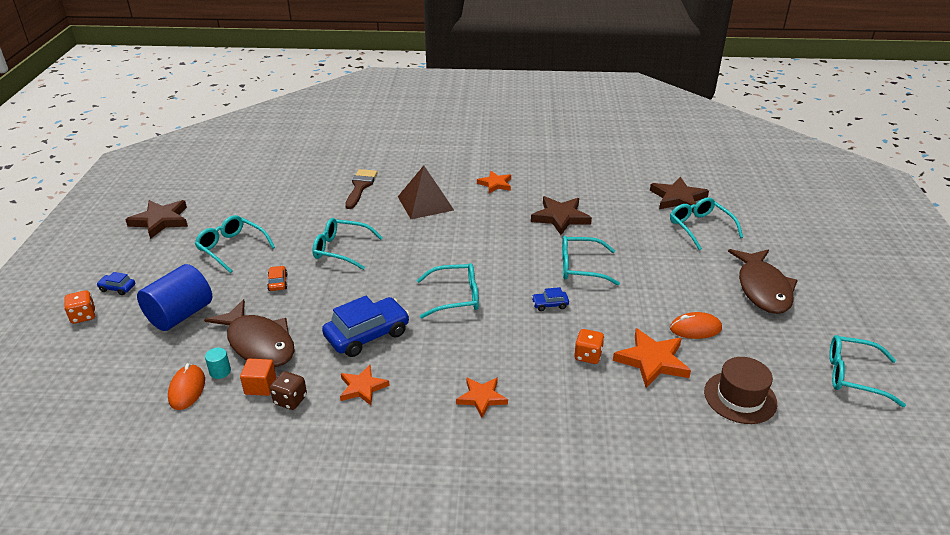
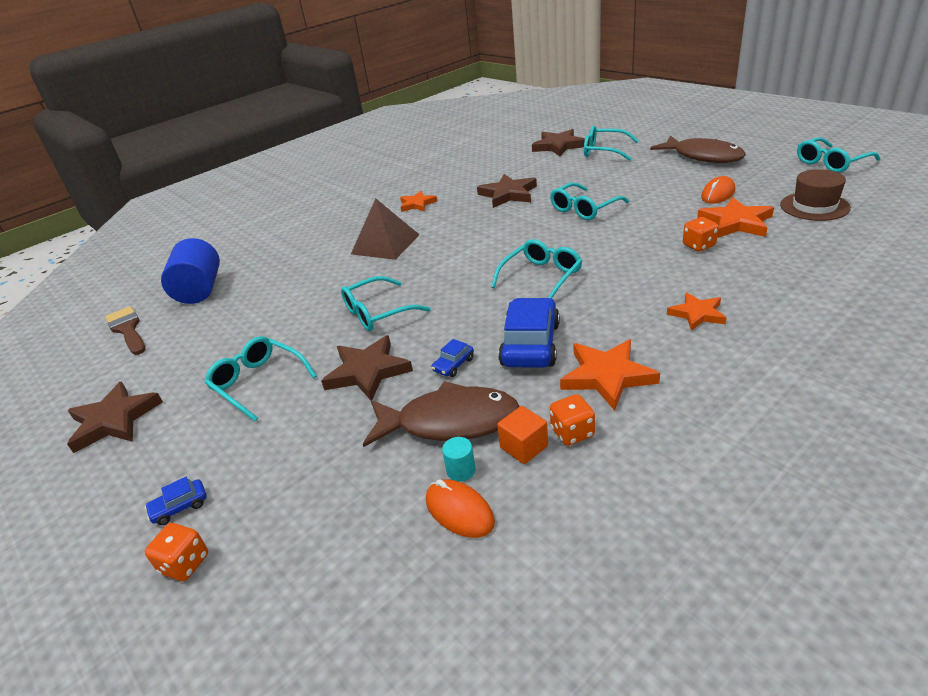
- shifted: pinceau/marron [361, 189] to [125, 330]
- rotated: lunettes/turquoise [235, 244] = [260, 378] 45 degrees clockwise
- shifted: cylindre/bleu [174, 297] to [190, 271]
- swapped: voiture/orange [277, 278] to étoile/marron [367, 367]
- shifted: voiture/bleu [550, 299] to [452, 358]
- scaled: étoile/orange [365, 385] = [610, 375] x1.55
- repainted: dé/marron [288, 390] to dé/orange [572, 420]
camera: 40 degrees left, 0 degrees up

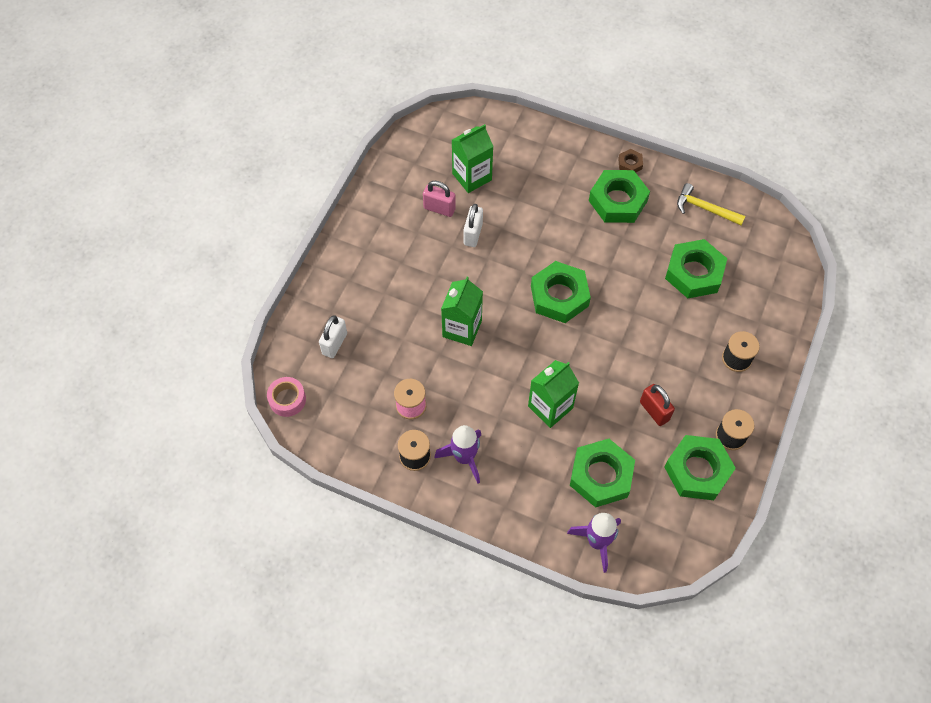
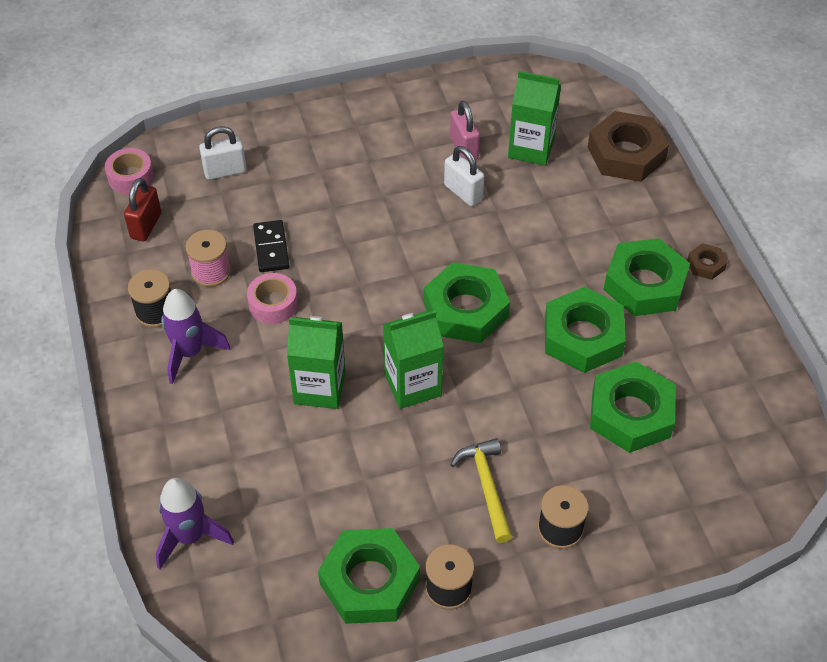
- shifted: marteau/jaune [711, 204] to [481, 490]
- rotated: cadenas/blanc [473, 225] = [464, 176] 75 degrees clockwise
- shifted: brique de lait/vert [462, 311] to [413, 360]
- shifted: cadenas/rouge [657, 405] to [142, 209]
- shifted: écrou/vert [602, 473] to [585, 330]
- new: écrou/marron [628, 146]
- new: domino/noir [271, 246]
- new: ruban adhésif/rose [272, 298]
camera: 50 degrees right, 10 degrees down

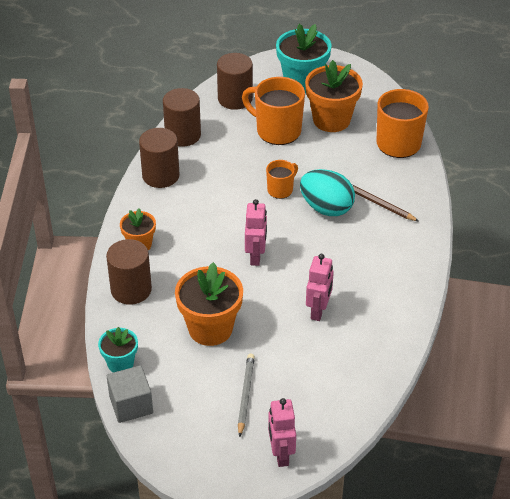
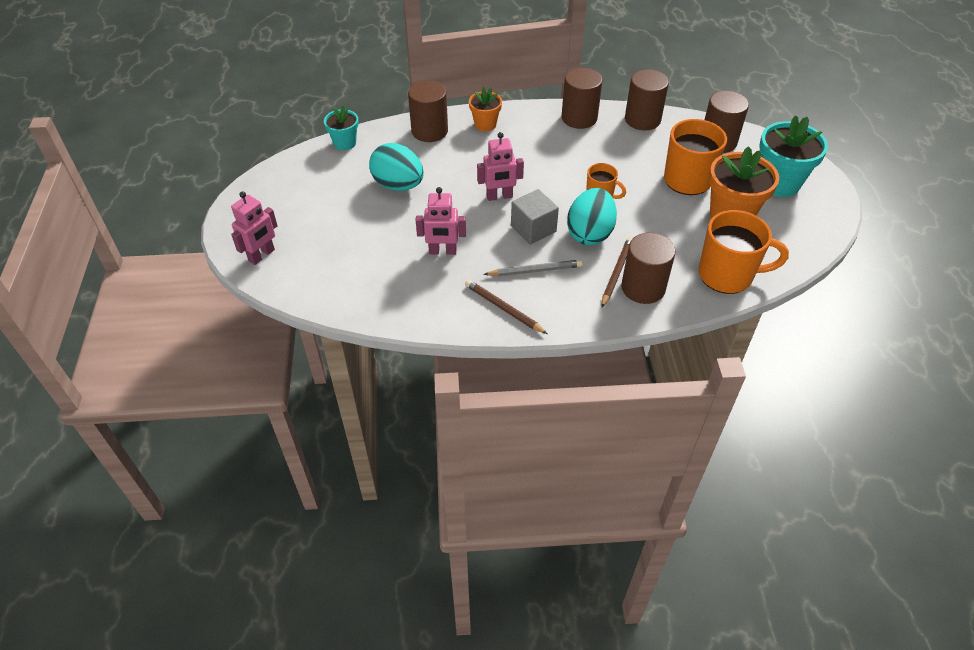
- swapped: pot de fleurs/orange [209, 304] to œuf/turquoise [396, 167]
- shifted: crayon/gris [246, 395] to [533, 268]
- shifted: cube/gris [130, 394] to [535, 217]
- rotated: robot/rose [282, 432] = [254, 228] 150 degrees clockwise
- new: cylindre/marron [648, 268]
- new: crayon/marron [506, 307]
camera: 75 degrees right, 5 degrees up

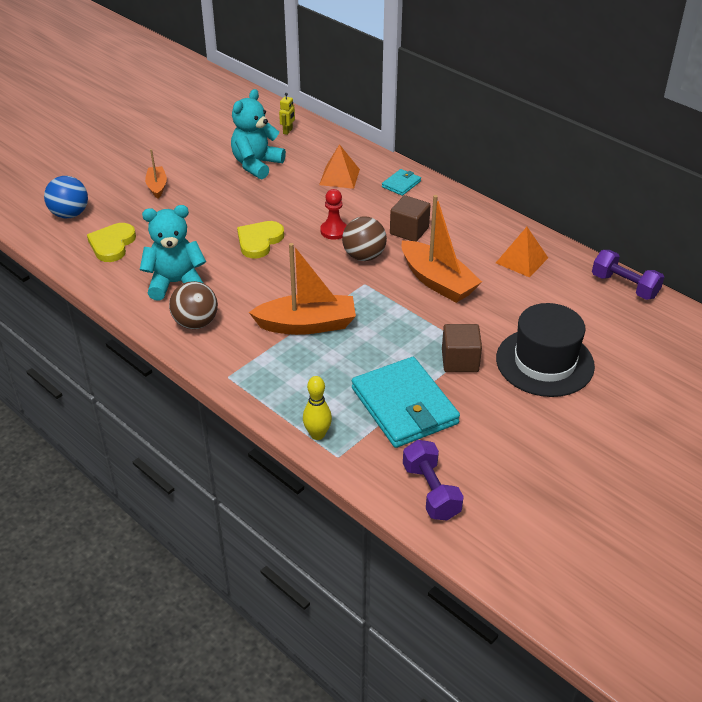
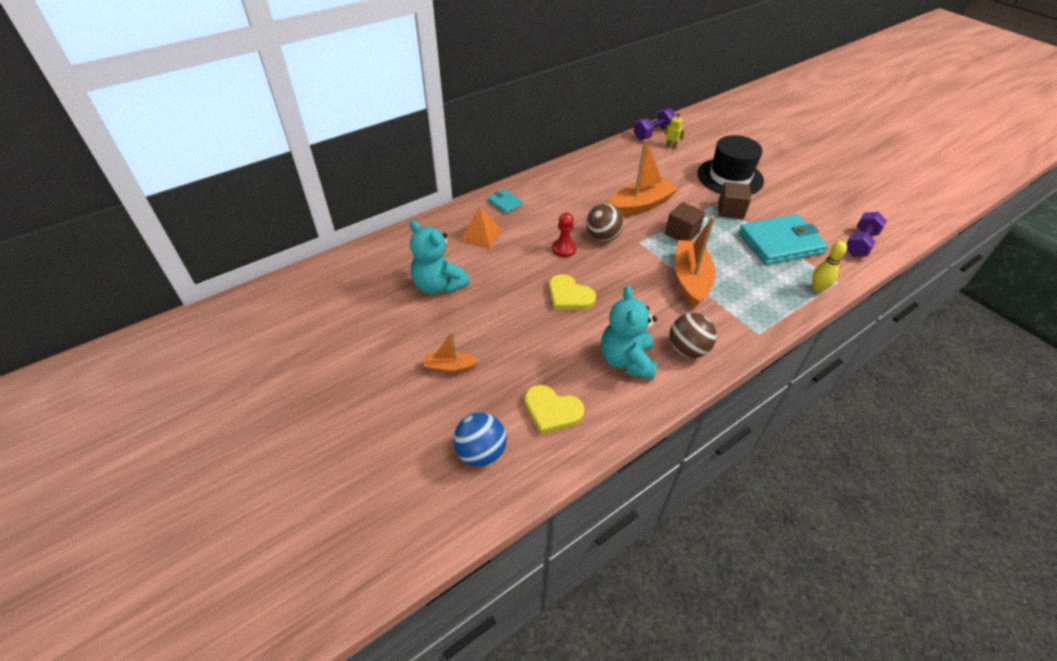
- shifted: robot/jaune [287, 114] to [675, 131]
- shifted: cube/marron [410, 218] to [685, 221]
- gone: pyramide/orange [522, 252]
- rotated: haltère/violet [433, 480] = [866, 234] 45 degrees counterclockwise
camera: 80 degrees left, 5 degrees up

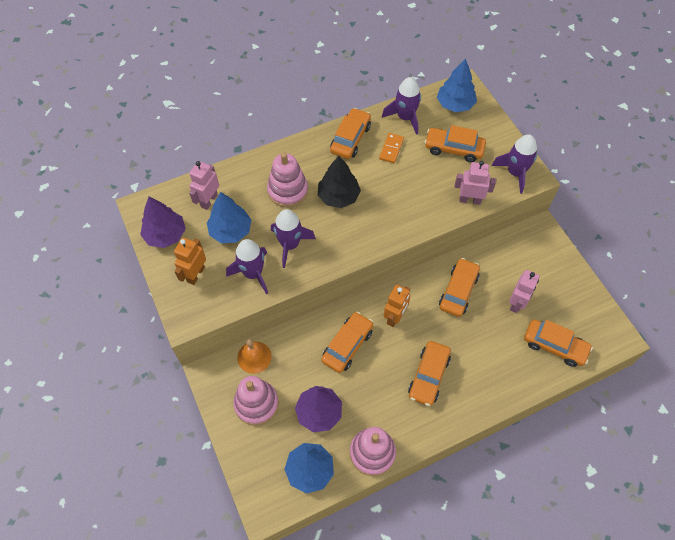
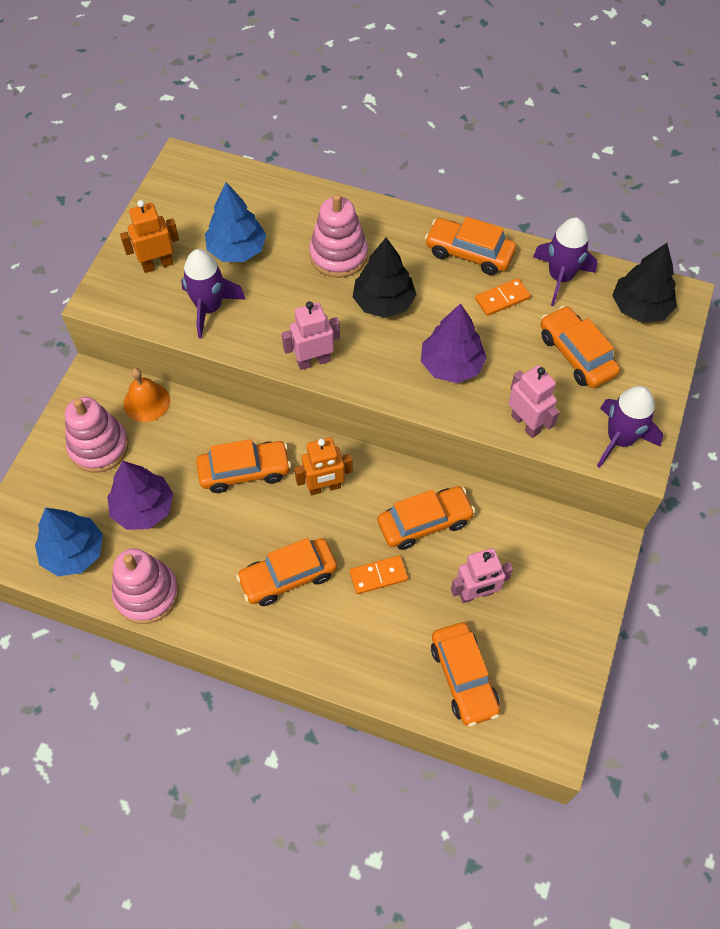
- repainted: arbre/bleu [457, 85] to arbre/noir [644, 283]
- rotated: voiture/orange [350, 133] = [470, 245] 135 degrees counterclockwise
- shifted: robot/rose [204, 185] to [311, 335]
- shifted: arbre/violet [163, 222] to [454, 343]
- gone: fusée/violet [293, 238]
- new: domino/orange [379, 574]
camera: 45 degrees right, 0 degrees up

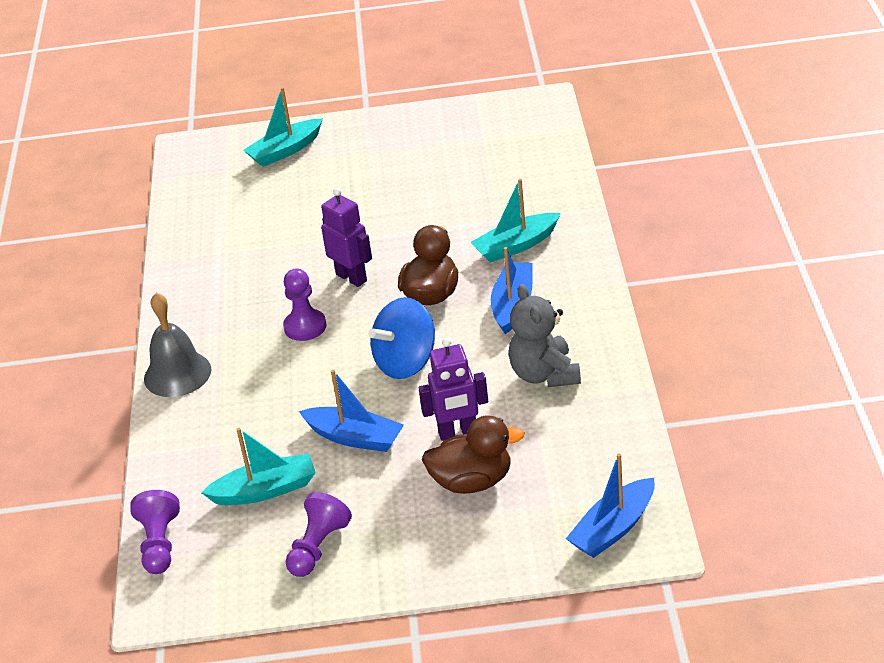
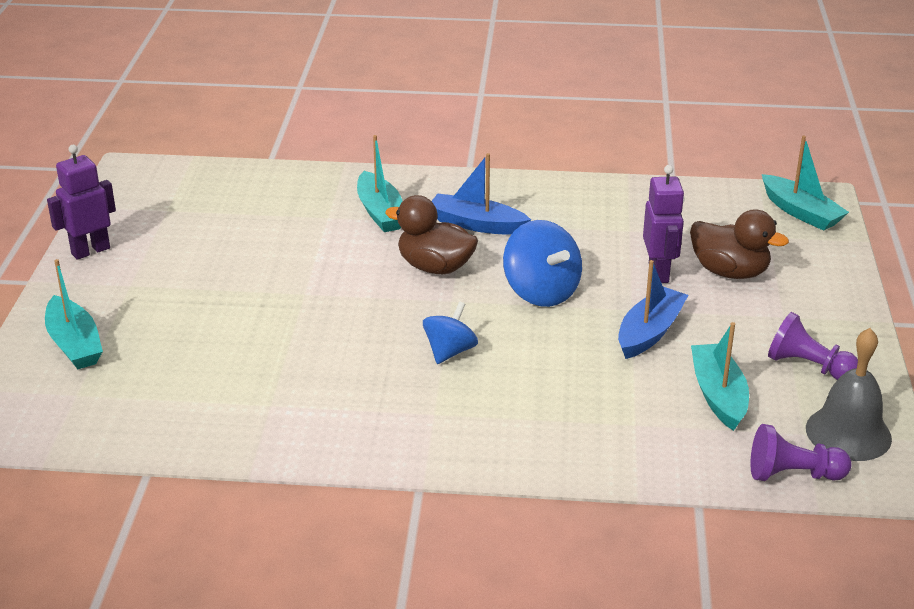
- shifted: robot/violet [346, 237] to [81, 202]
- swapped: pion/violet [304, 305] to toupie/bleu [450, 333]
- gone: ours en peluche/gris [545, 335]
- shifted: cloche/gris [177, 345] to [849, 394]
- rotated: canard/marron [473, 454] = [739, 244] 120 degrees clockwise
- repainted: bateau/bleu [610, 505] to bateau/turquoise [805, 183]
camera: 85 degrees left, 5 degrees down

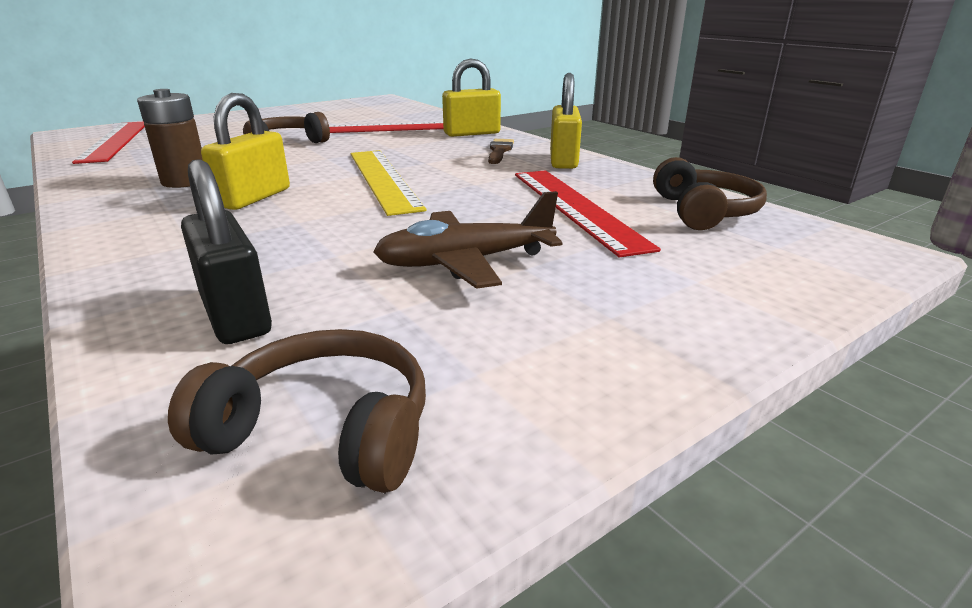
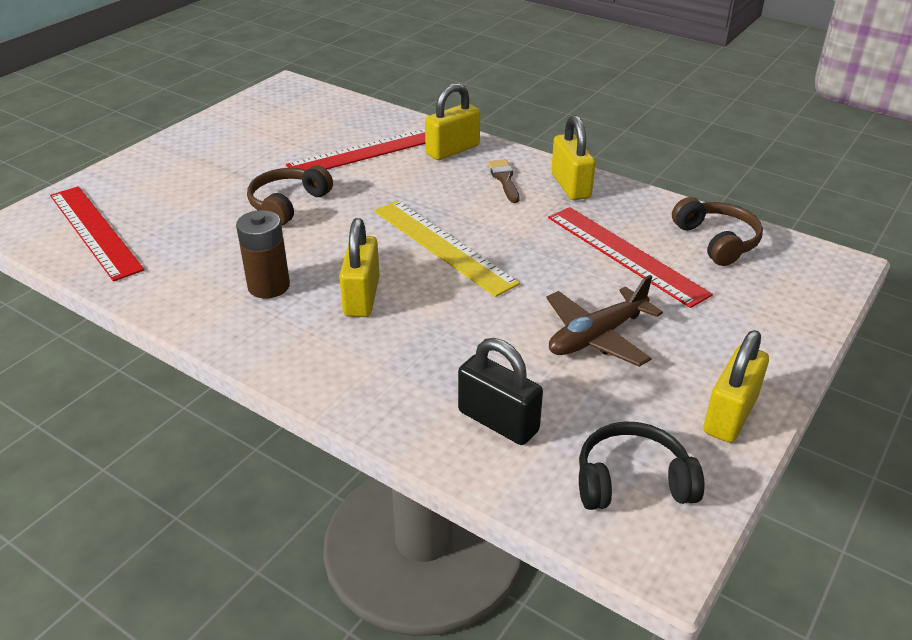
- repainted: casque audio/marron [297, 411] to casque audio/noir [642, 465]
- new: cadenas/jaune [736, 386]
camera: 20 degrees left, 10 degrees up

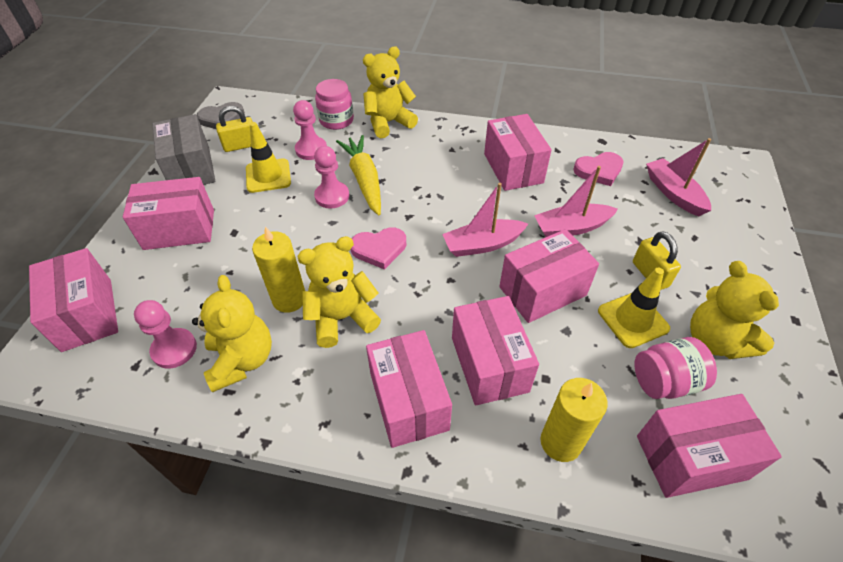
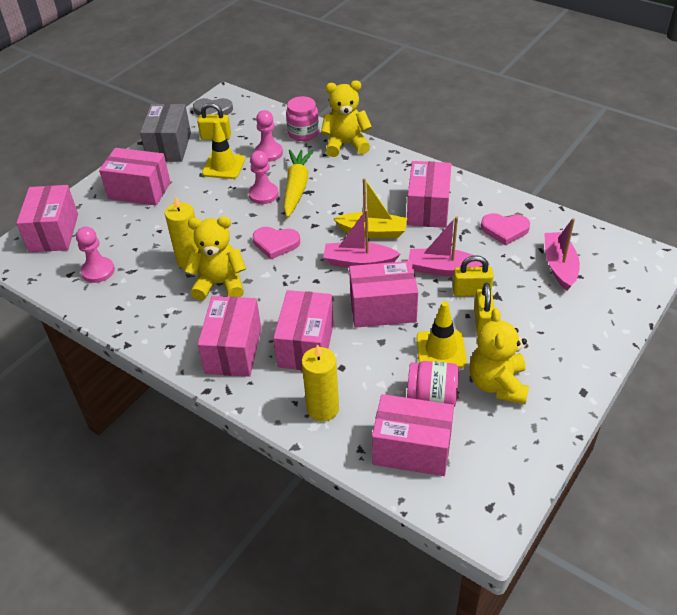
- gone: ours en peluche/jaune [232, 333]
- new: bateau/jaune [370, 208]
- new: cadenas/jaune [473, 276]
camera: 25 degrees right, 5 degrees down

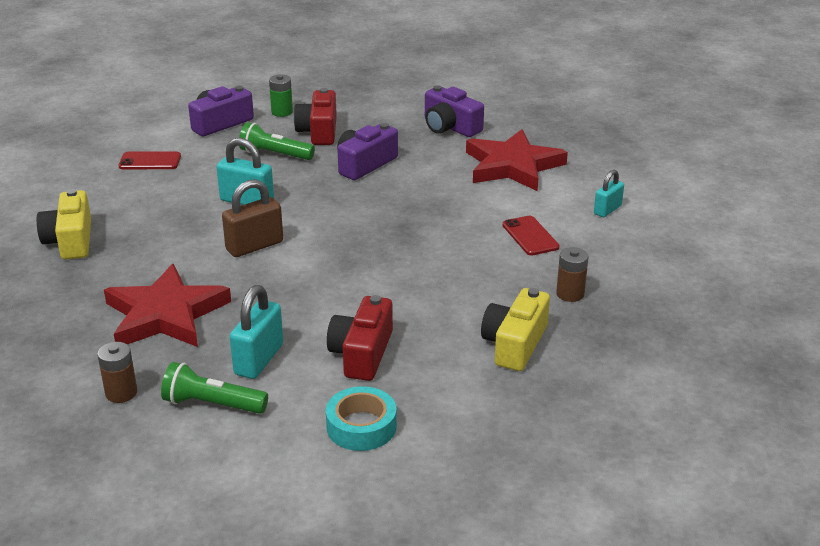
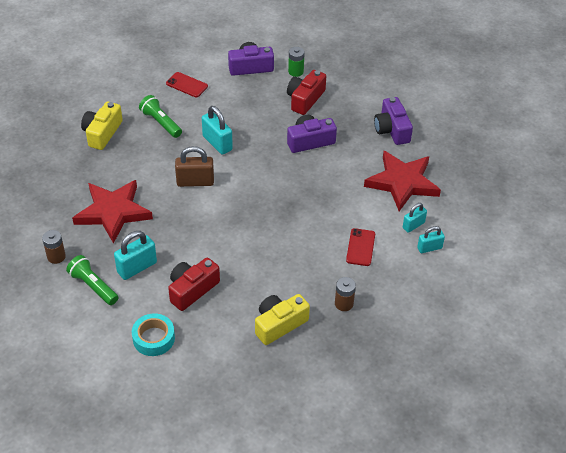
- shifted: lampe de poche/vert [277, 141] to [160, 116]
- new: cadenas/turquoise [415, 218]
camera: 30 degrees right, 15 degrees up

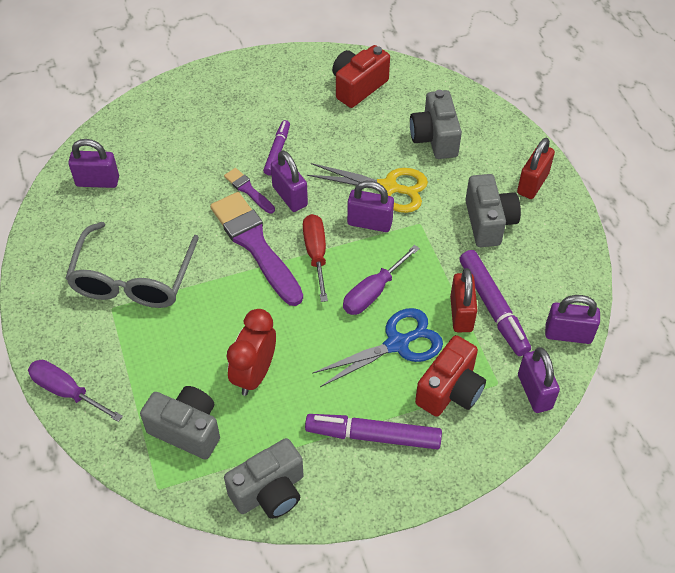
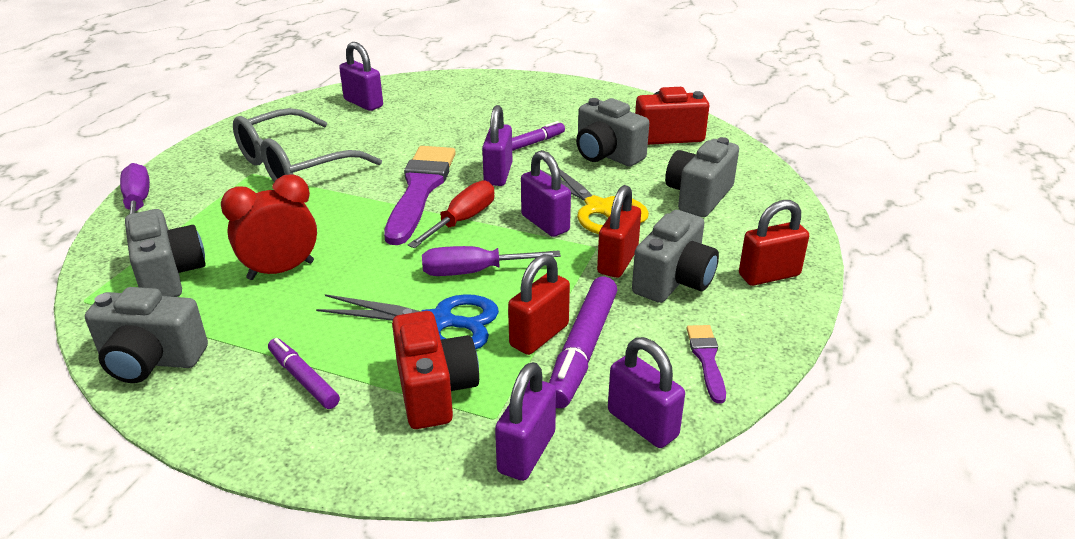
- shifted: pinceau/violet [249, 191] to [706, 364]
- rotated: appareil photo/rouge [450, 376] = [435, 370] 90 degrees counterclockwise
- scaled: feutre/violet [373, 432] = [304, 373] x0.61
- new: appareil photo/gris [612, 132]
- new: cadenas/rouge [619, 231]
camera: 40 degrees right, 20 degrees down

